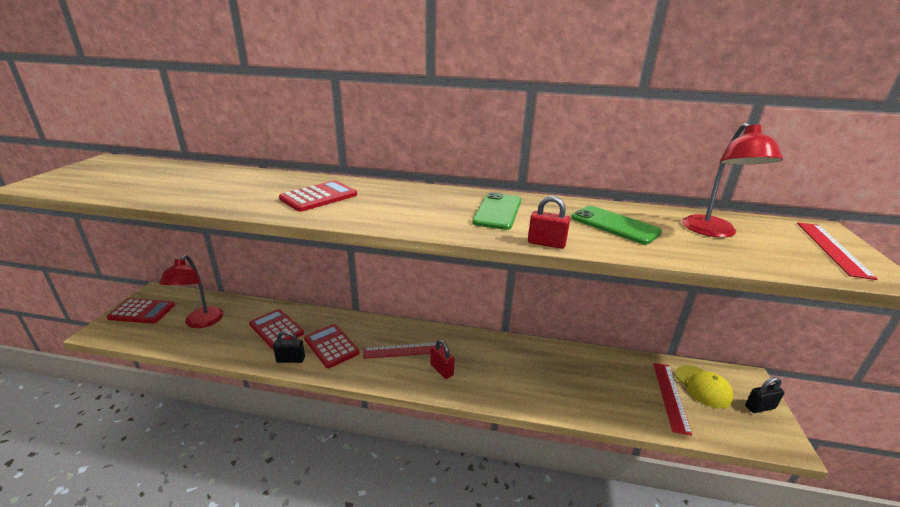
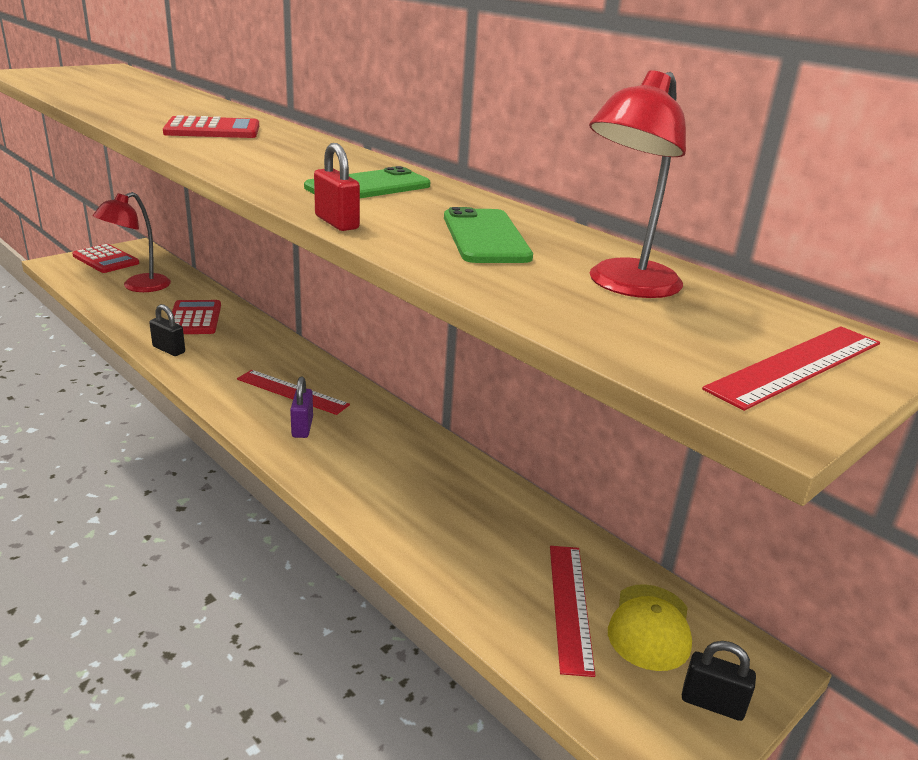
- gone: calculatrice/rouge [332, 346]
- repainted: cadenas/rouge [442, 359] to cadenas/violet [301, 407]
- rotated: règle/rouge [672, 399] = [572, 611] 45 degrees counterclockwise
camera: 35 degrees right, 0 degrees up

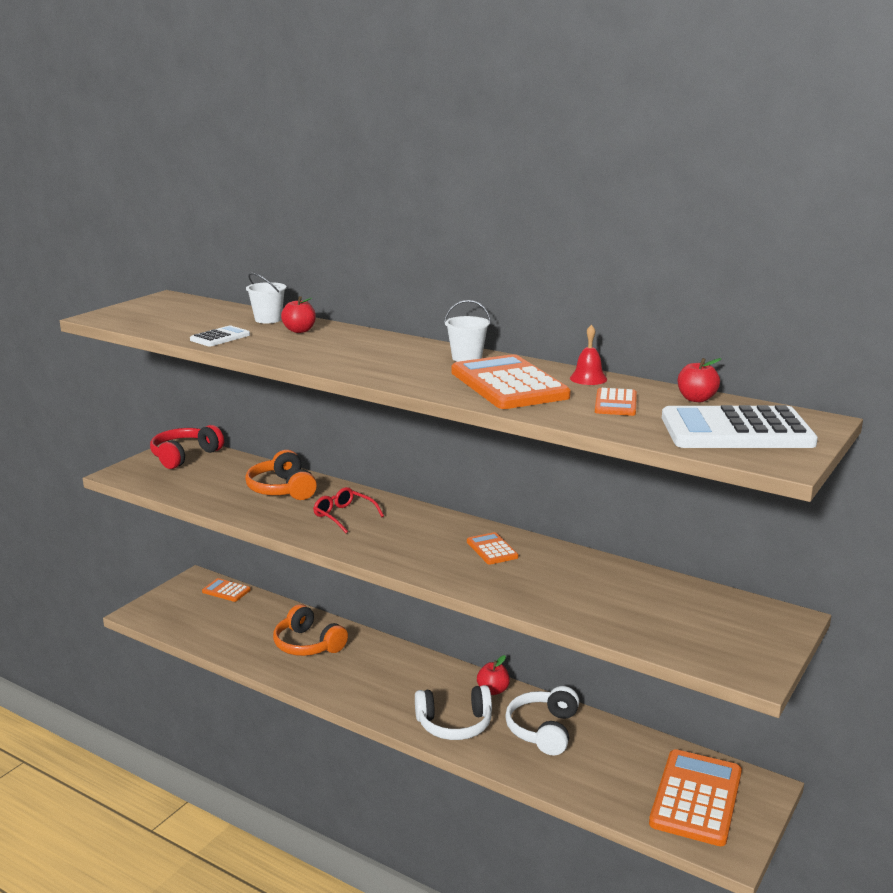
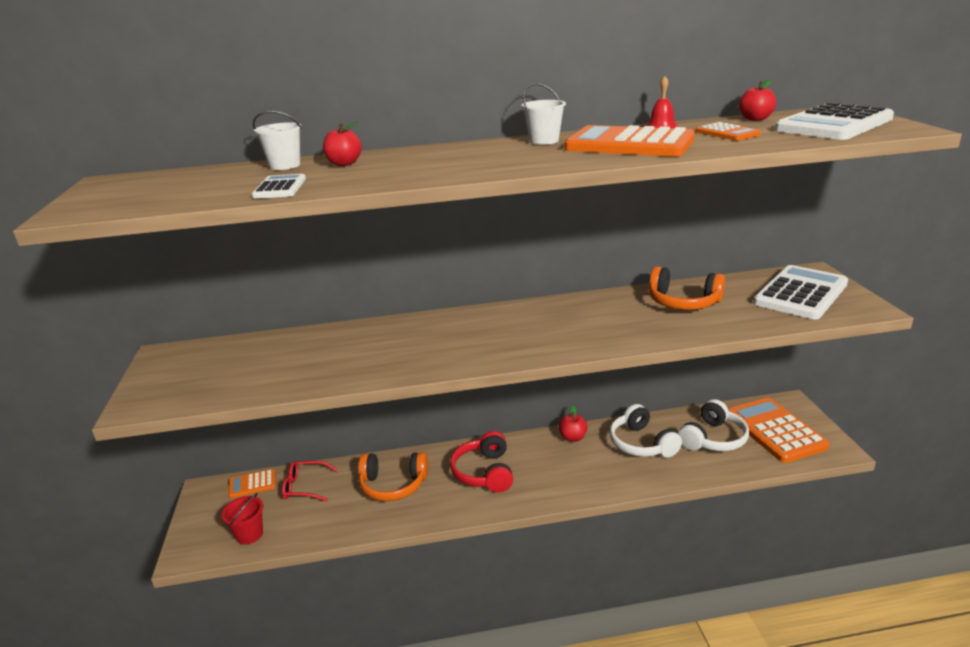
- shifted: casque audio/rouge [187, 447] to [481, 462]
- shifted: casque audio/orange [281, 475] to [687, 288]
- shifted: lunettes/rouge [348, 510] to [310, 481]
- gone: calculatrice/orange [493, 548]
- shifted: casque audio/blanc [453, 712] to [713, 425]
- new: calculatrice/blanc [800, 292]
- new: seau/rouge [242, 519]
camera: 40 degrees left, 5 degrees up

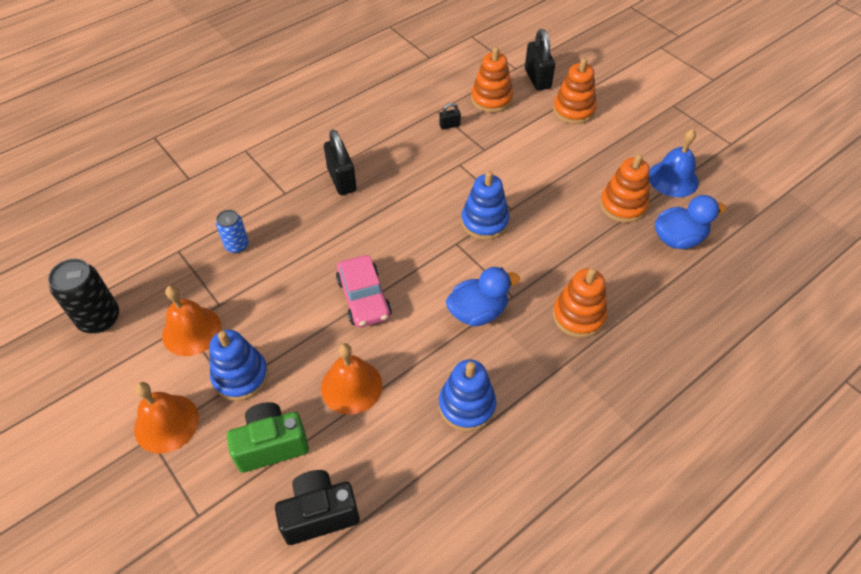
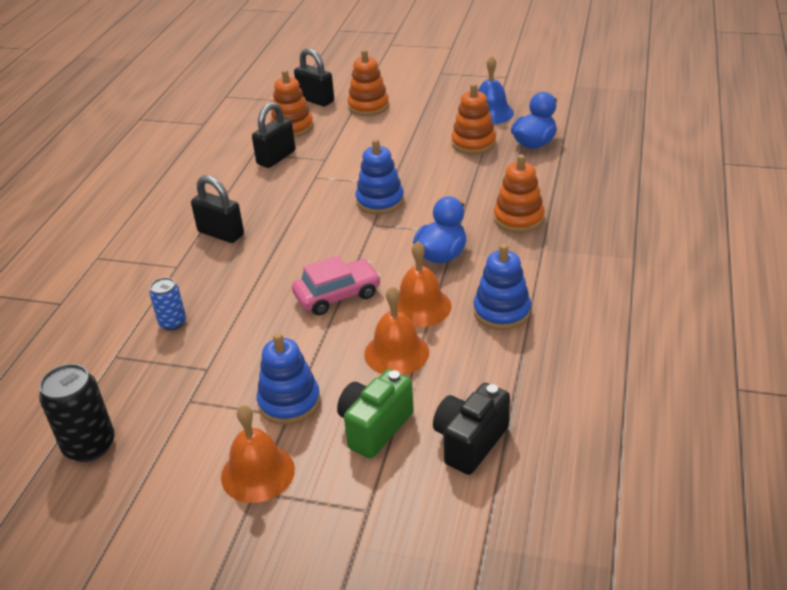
- scaled: cadenas/noir [450, 116] = [273, 135] x2.03
- rotated: voiture/rose [364, 291] = [336, 285] 60 degrees counterclockwise
- shifted: cloche/orange [191, 321] to [421, 284]
camera: 35 degrees left, 15 degrees down

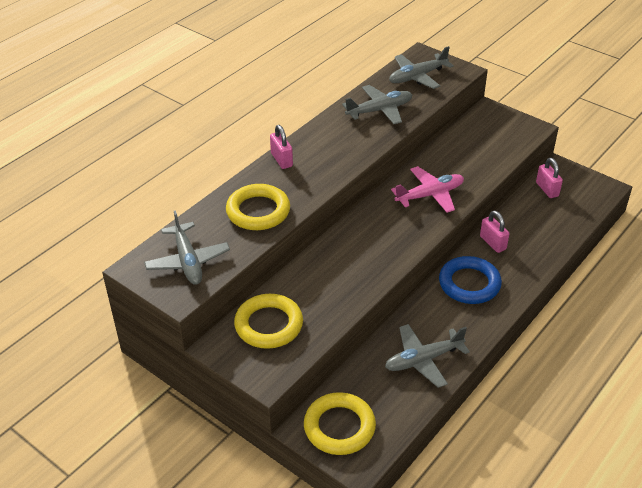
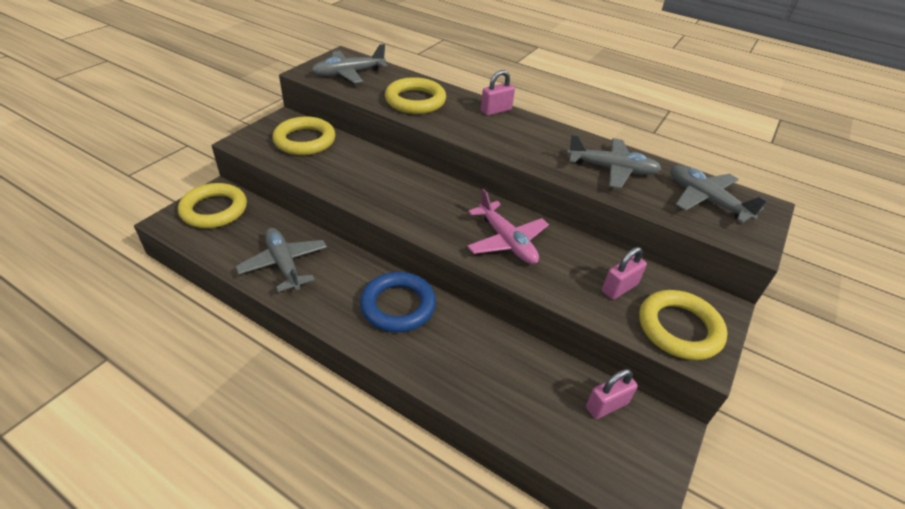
- rotated: avion/gris [377, 104] = [614, 161] 45 degrees counterclockwise
- shifted: cadenas/rose [495, 232] to [624, 273]
- new: anneau/jaune [683, 325]
camera: 80 degrees right, 0 degrees up

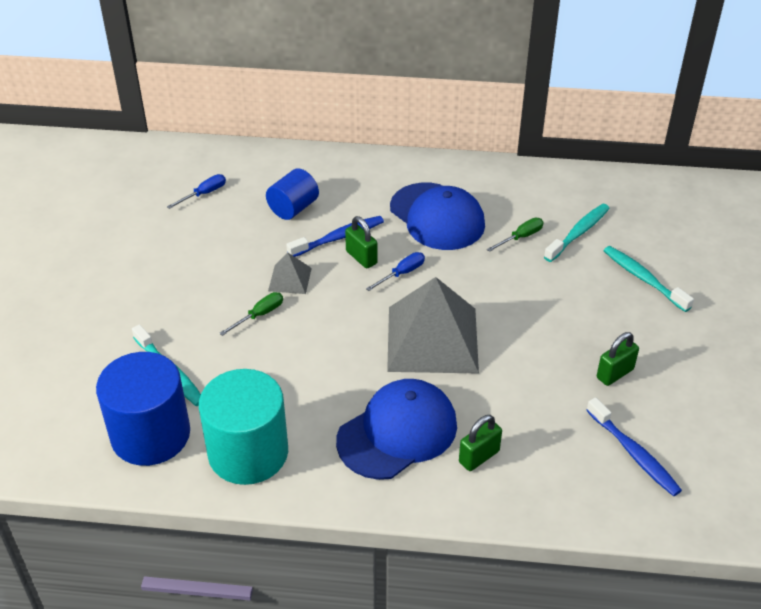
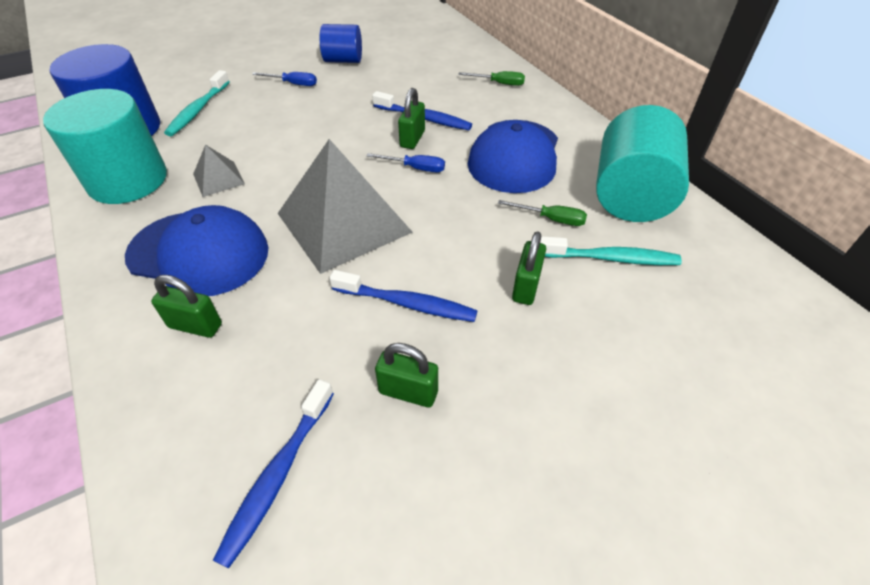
- shifted: cylindre/bleu [292, 194] to [341, 43]
- shifted: tournevis/bleu [196, 191] to [284, 79]
- gone: brosse à dents/turquoise [649, 279]
- shifted: pyramide/gris [290, 273] to [219, 171]
- shifted: tournevis/vert [251, 314] to [491, 78]
- new: cylindre/turquoise [642, 163]
- new: cadenas/vert [529, 268]
- new: brosse à dents/bleu [403, 296]
camera: 55 degrees right, 5 degrees up

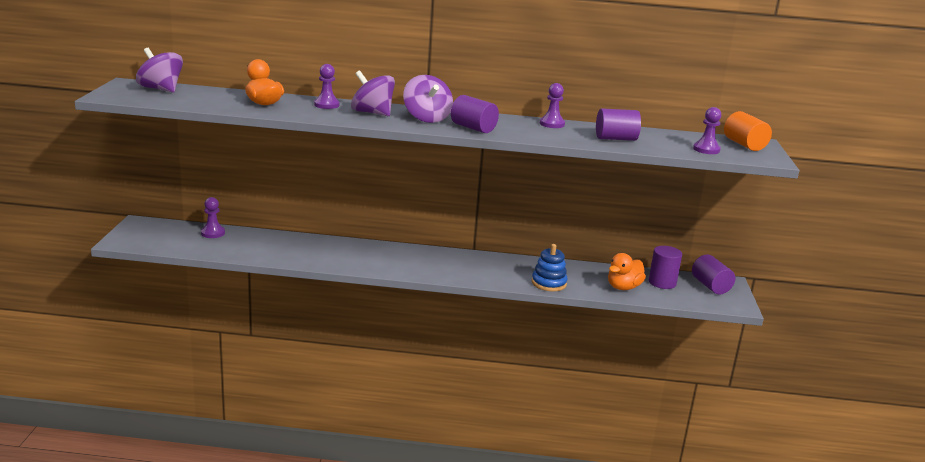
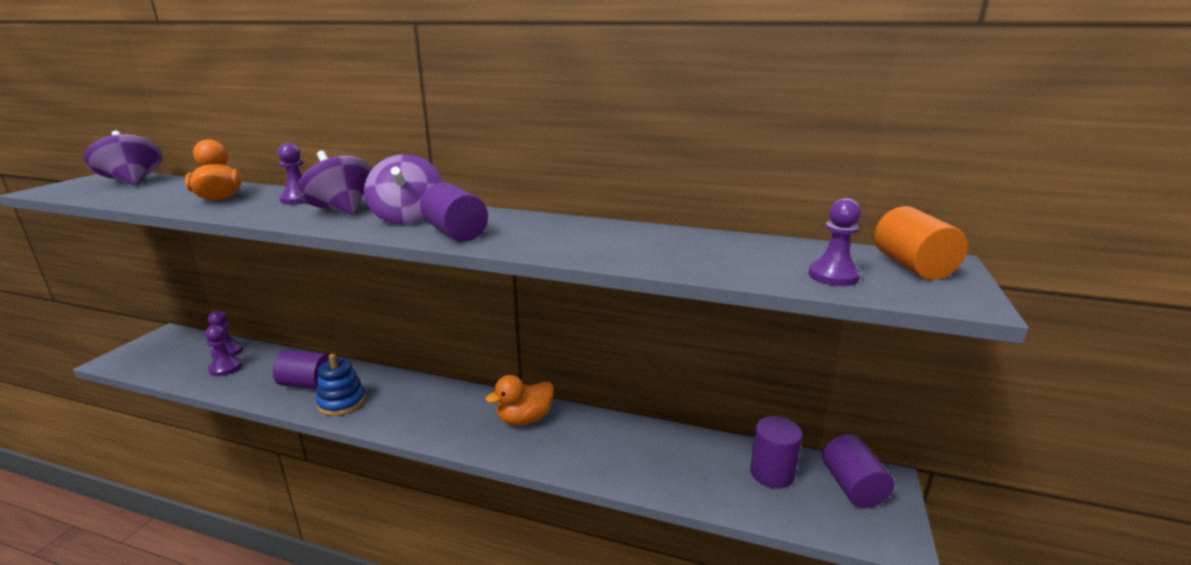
- shifted: pion/violet [552, 105] to [223, 350]
- shifted: cylindre/violet [618, 124] to [301, 370]
- shifted: jouet à empiler/bleu [550, 267] to [341, 385]
- shifted: canard/orange [627, 271] to [519, 400]
camera: 15 degrees right, 0 degrees up

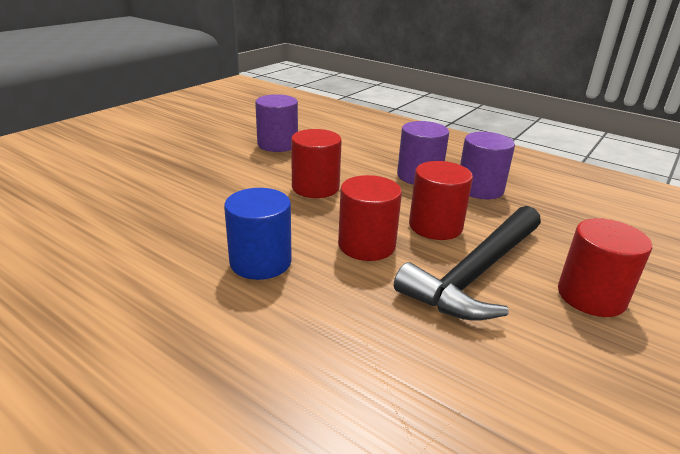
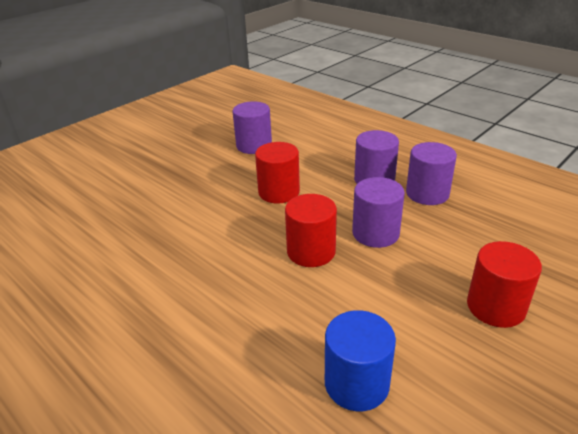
- repainted: cylindre/rouge [441, 200] to cylindre/violet [378, 212]
- shifted: cylindre/bleu [258, 234] to [360, 360]
- gone: marteau/noir [467, 263]
camera: 10 degrees right, 5 degrees up

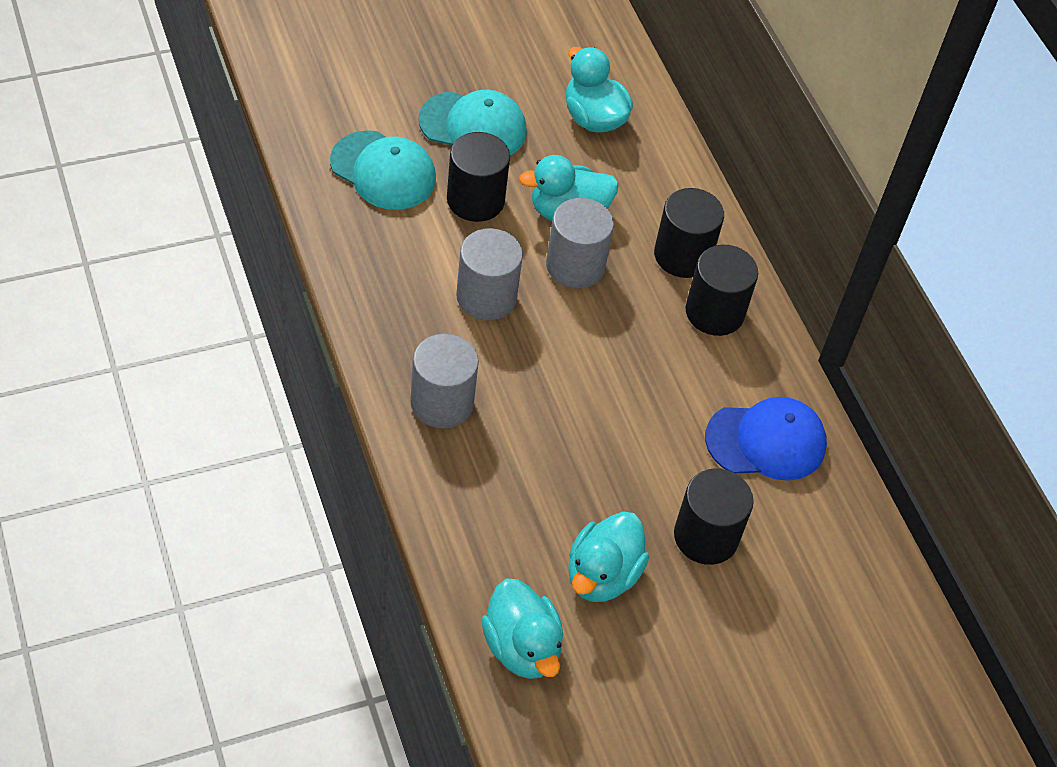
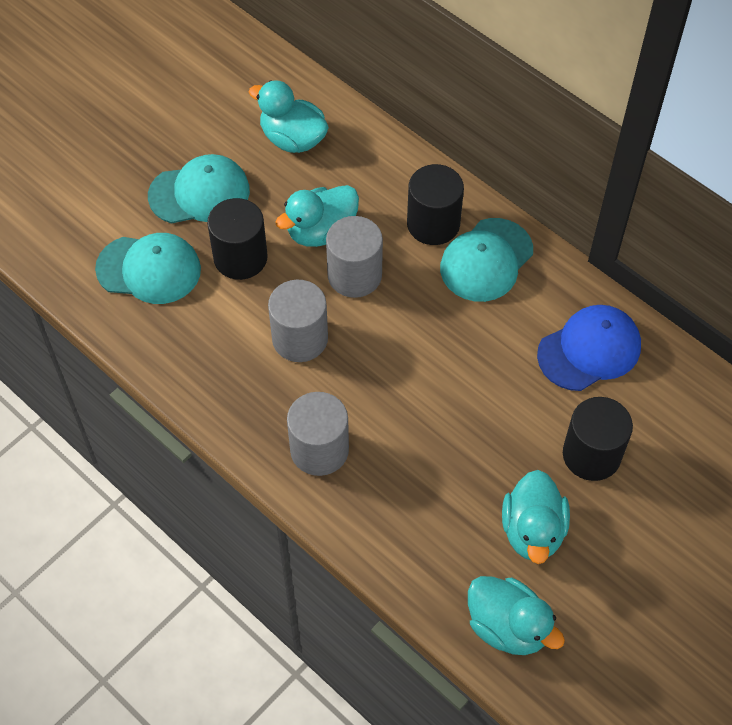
- swapped: cylindre/noir [721, 290] to casquette/turquoise [486, 260]
camera: 20 degrees left, 5 degrees up

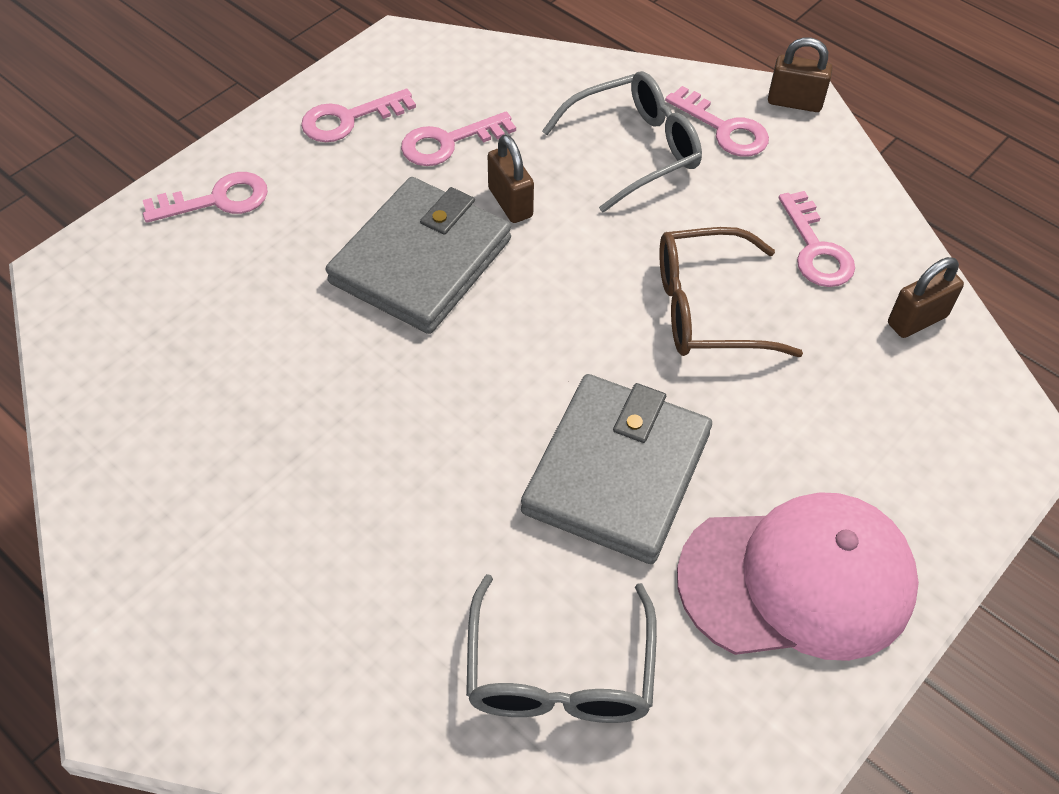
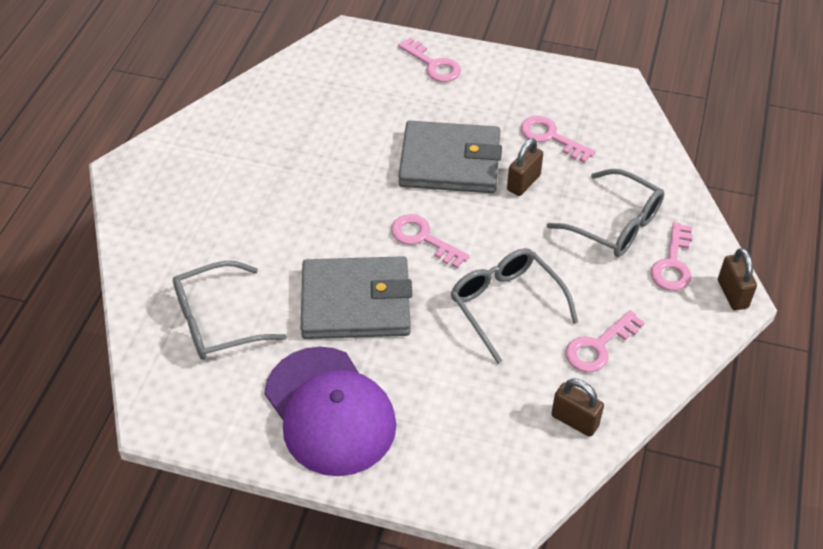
- shifted: clé/rose [358, 115] to [430, 241]
- repainted: lunettes/marron [731, 292] to lunettes/gris [514, 306]
- repainted: casquette/rose [798, 576] to casquette/violet [330, 411]
camera: 65 degrees right, 5 degrees down

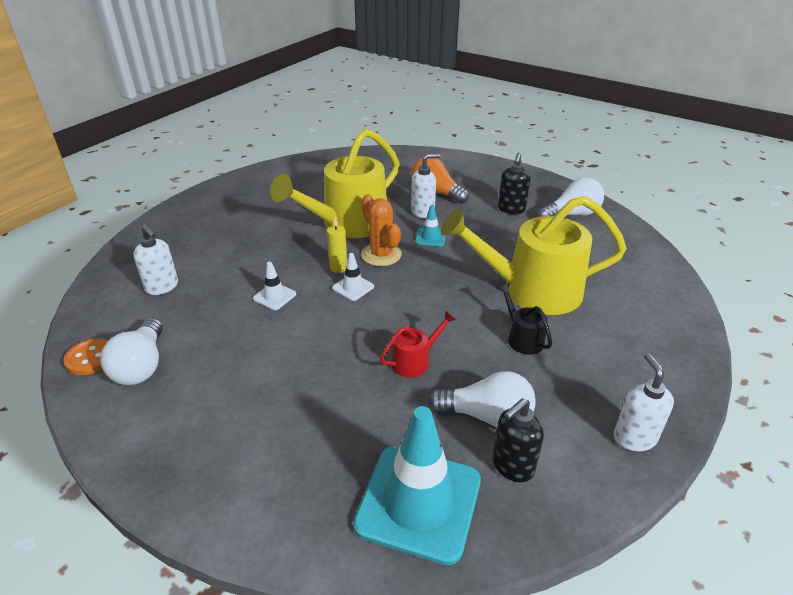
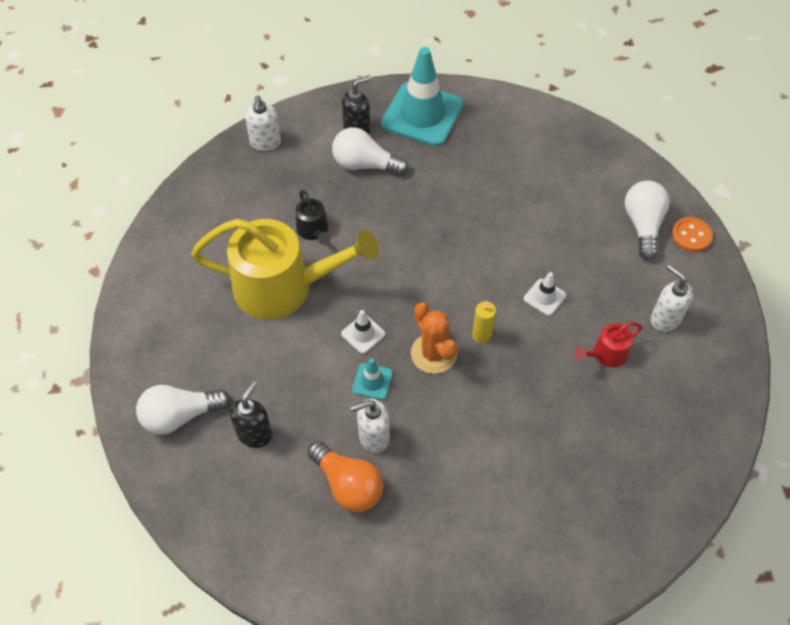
- gone: arrosoir/jaune [335, 183]
- shifted: cône de chantier/blanc [353, 277] to [363, 332]
- shifted: arrosoir/rouge [418, 344] to [608, 344]
camera: 175 degrees left, 20 degrees up

